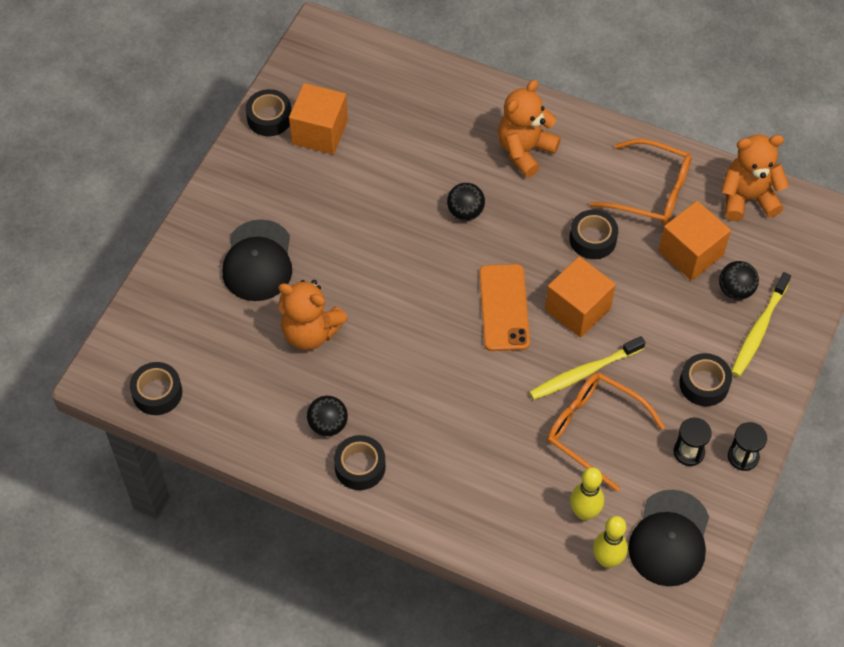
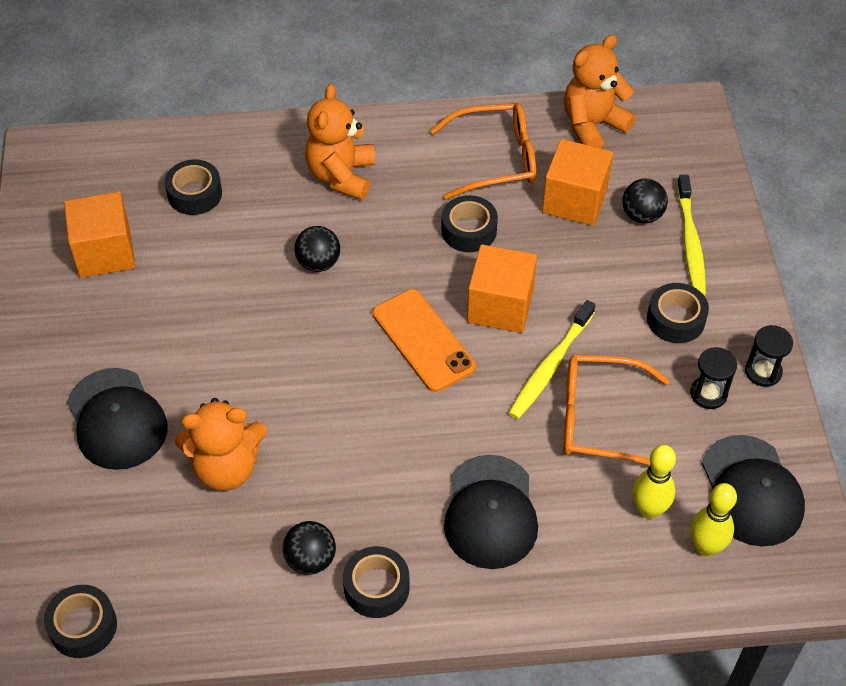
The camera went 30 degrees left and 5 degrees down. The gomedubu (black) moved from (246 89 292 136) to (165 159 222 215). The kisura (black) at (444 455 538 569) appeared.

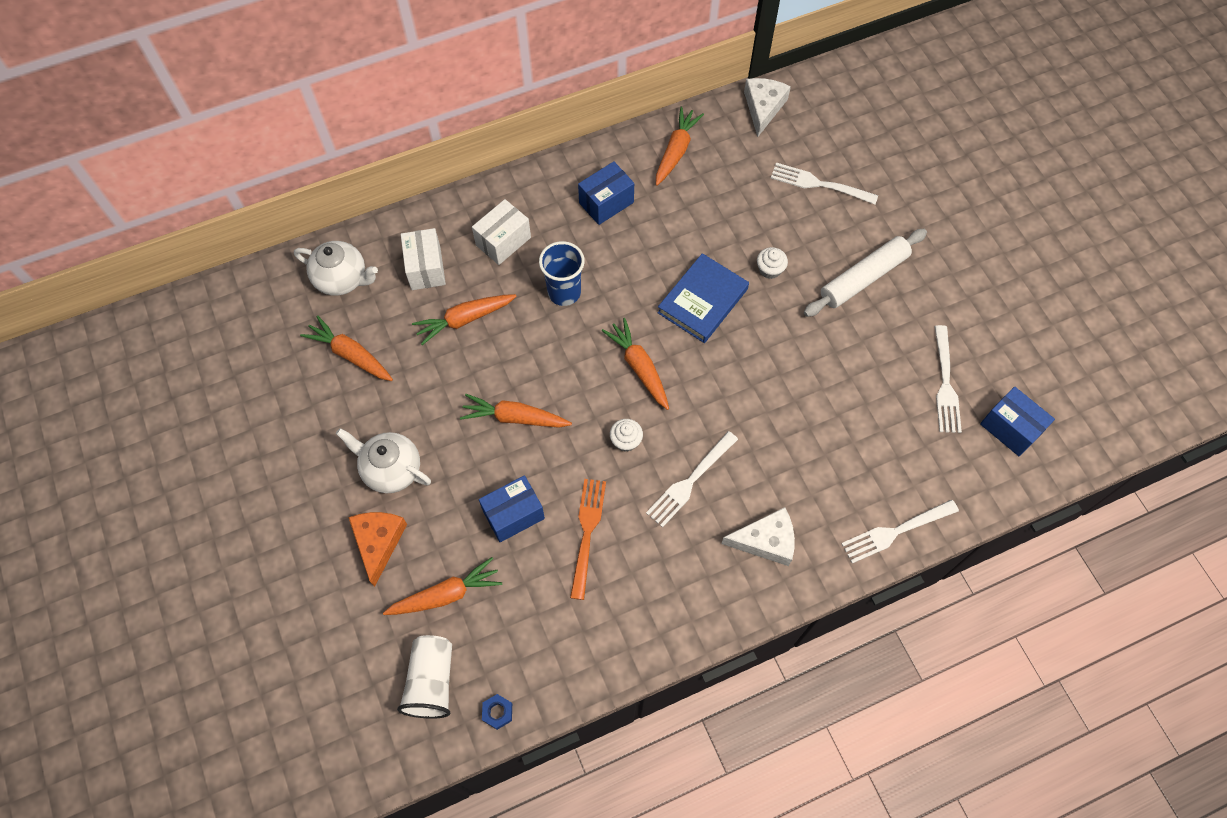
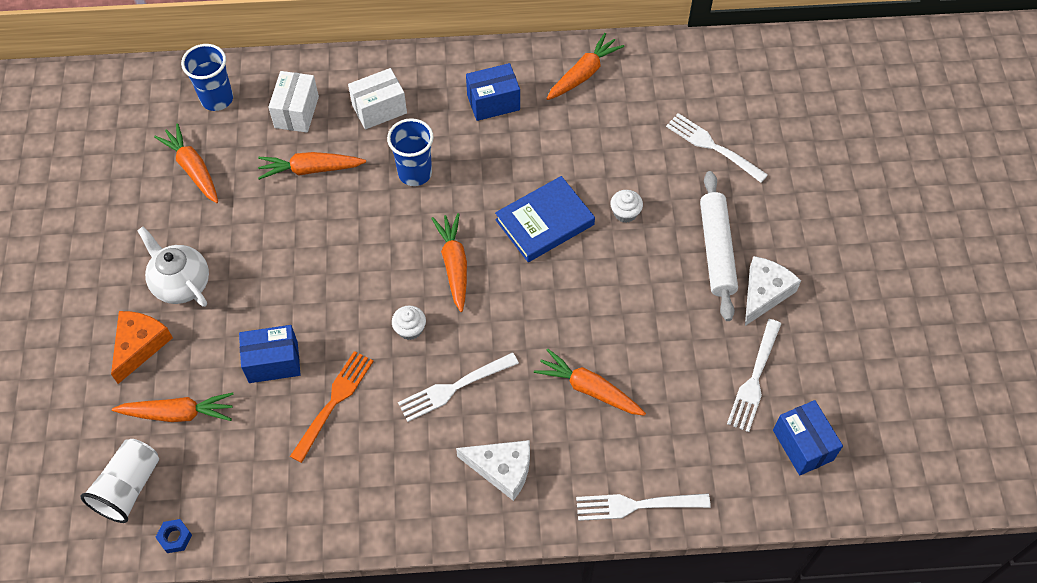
The camera went 20 degrees right and 5 degrees down. The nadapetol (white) at (294 241 378 296) was replaced by the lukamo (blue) at (181 44 233 111). The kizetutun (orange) moved from (460 394 572 428) to (534 349 646 416). The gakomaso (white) at (804 229 927 317) turned 75 degrees counterclockwise. The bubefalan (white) moved from (744 78 791 137) to (745 256 801 326).

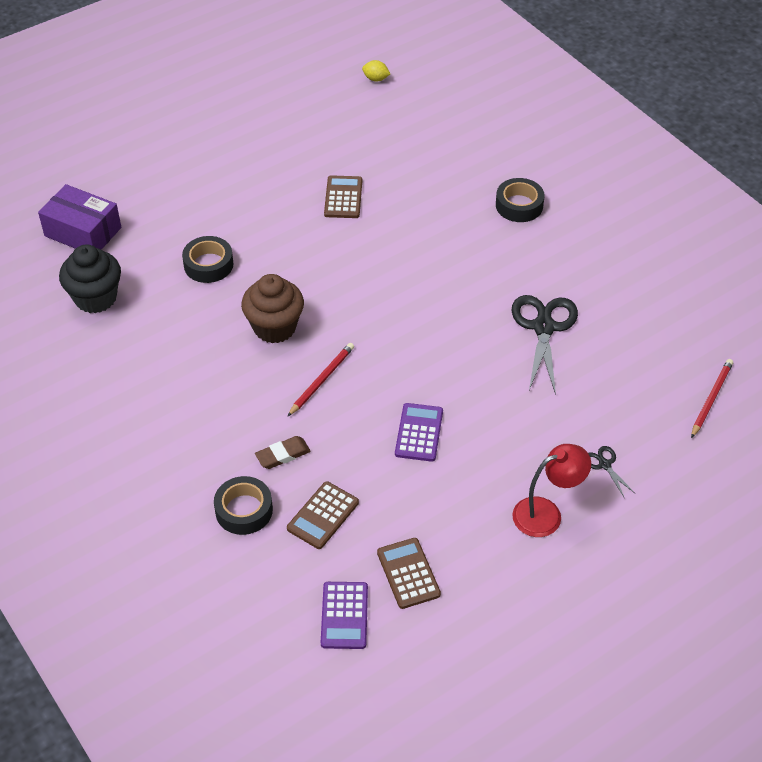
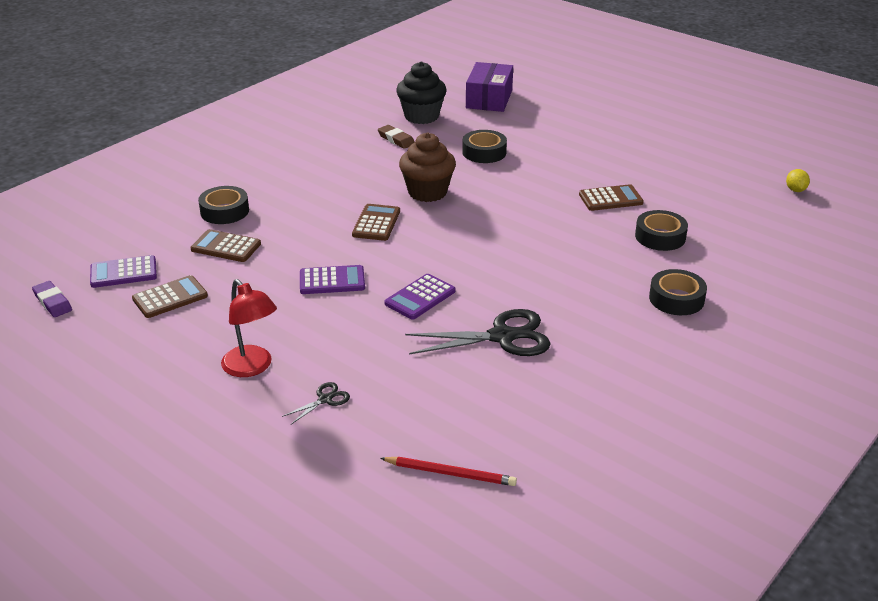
The camera went 75 degrees right and 15 degrees down. The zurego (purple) at (32 281 72 317) appeared. The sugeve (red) at (287 343 354 417) was replaced by the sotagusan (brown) at (352 204 400 241). The zurego (brown) moved from (255 436 311 469) to (378 125 415 149). The sotagusan (purple) at (385 274 455 320) appeared. The gomedubu (black) at (635 210 688 251) appeared.

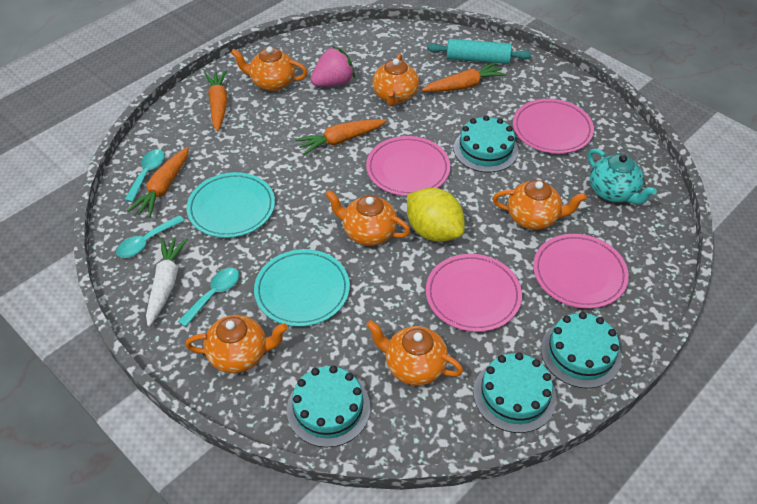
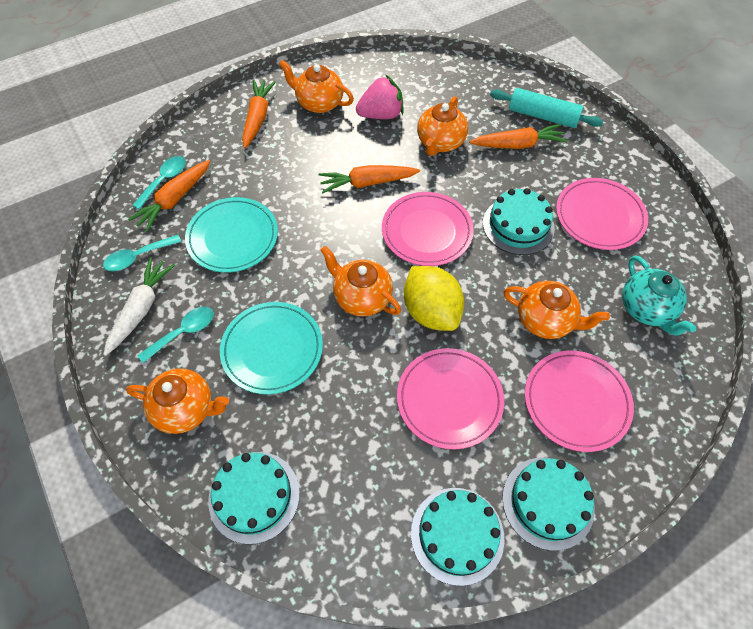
The camera went 15 degrees right and 10 degrees up. The nadapetol (orange) at (366 320 463 386) disappeared.

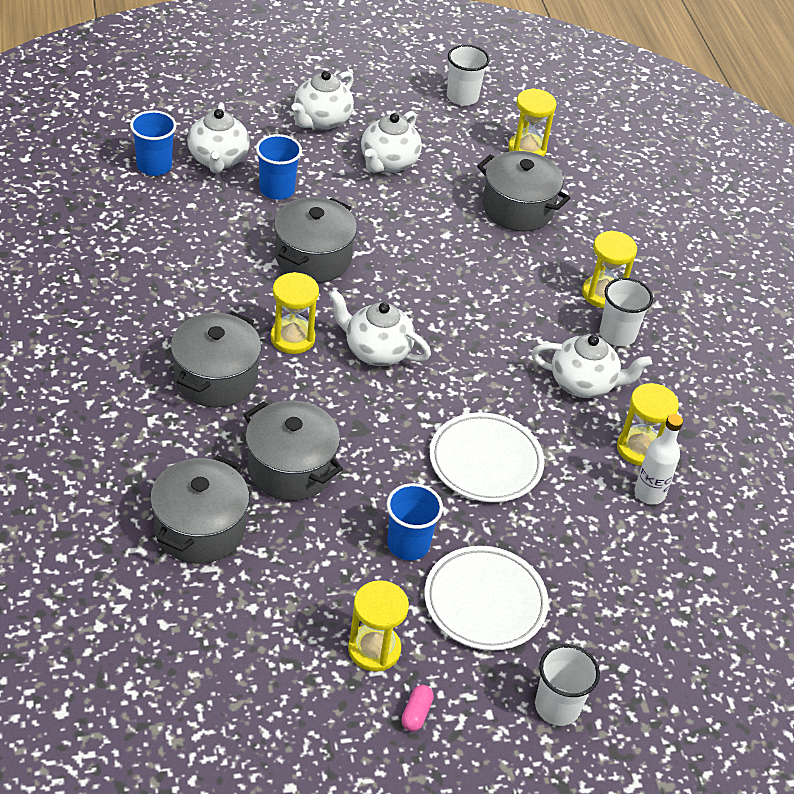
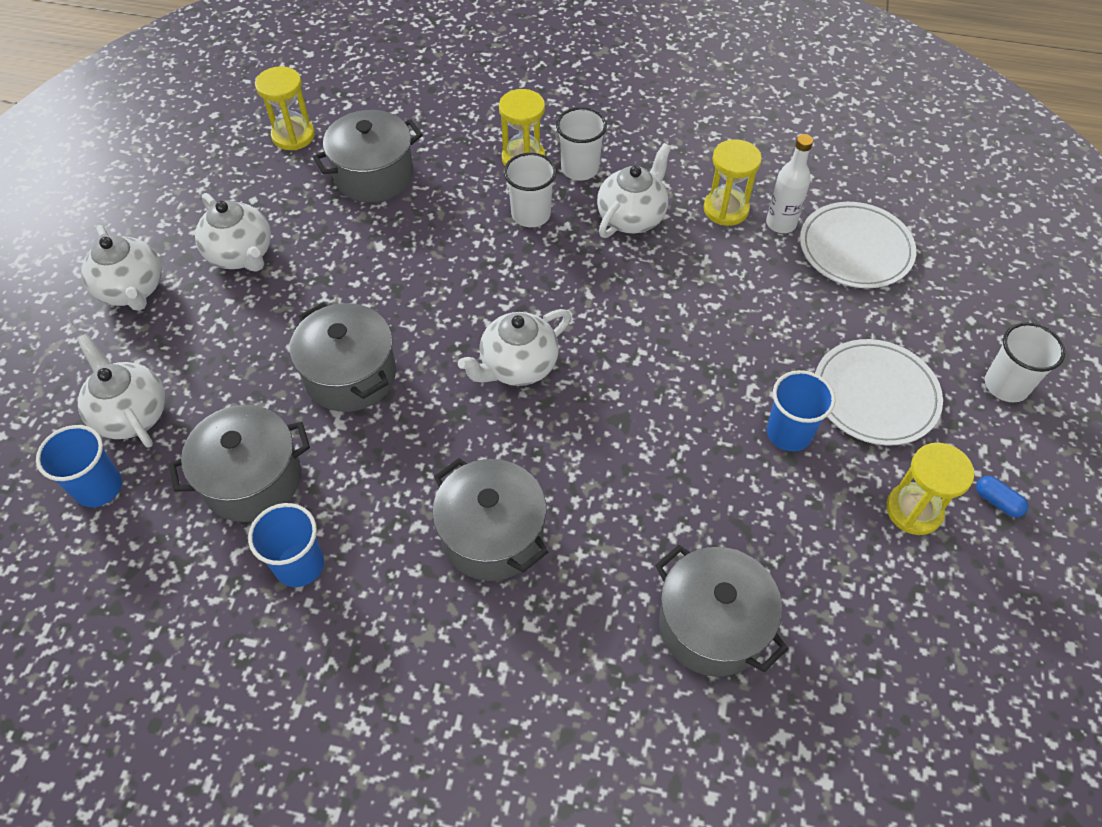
The camera went 60 degrees left and 10 degrees up. The nadapetol (white) at (188 102 250 173) turned 150 degrees counterclockwise. The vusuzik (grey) moved from (244 401 343 501) to (169 405 310 522). The lukamo (blue) moved from (256 134 302 200) to (248 503 324 587). The lukamo (white) moved from (447 45 490 106) to (504 153 557 227). The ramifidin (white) moved from (430 412 545 502) to (800 202 916 288). The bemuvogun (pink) at (401 685 434 732) became the bemuvogun (blue) at (976 476 1028 518). The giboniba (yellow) at (270 272 319 354) disappeared.

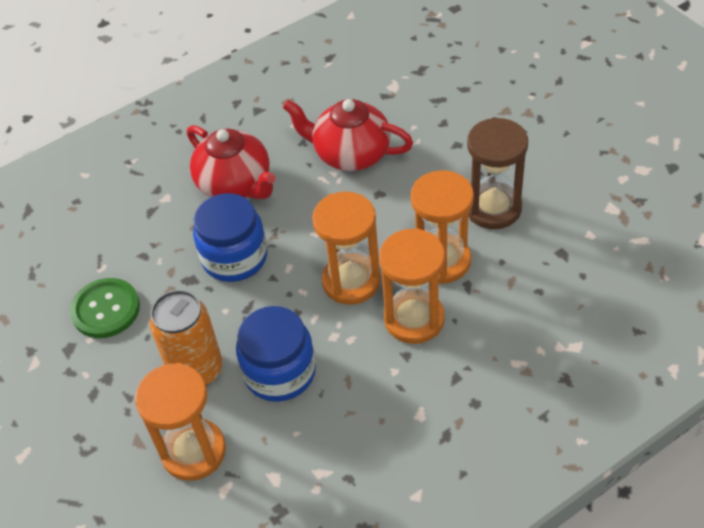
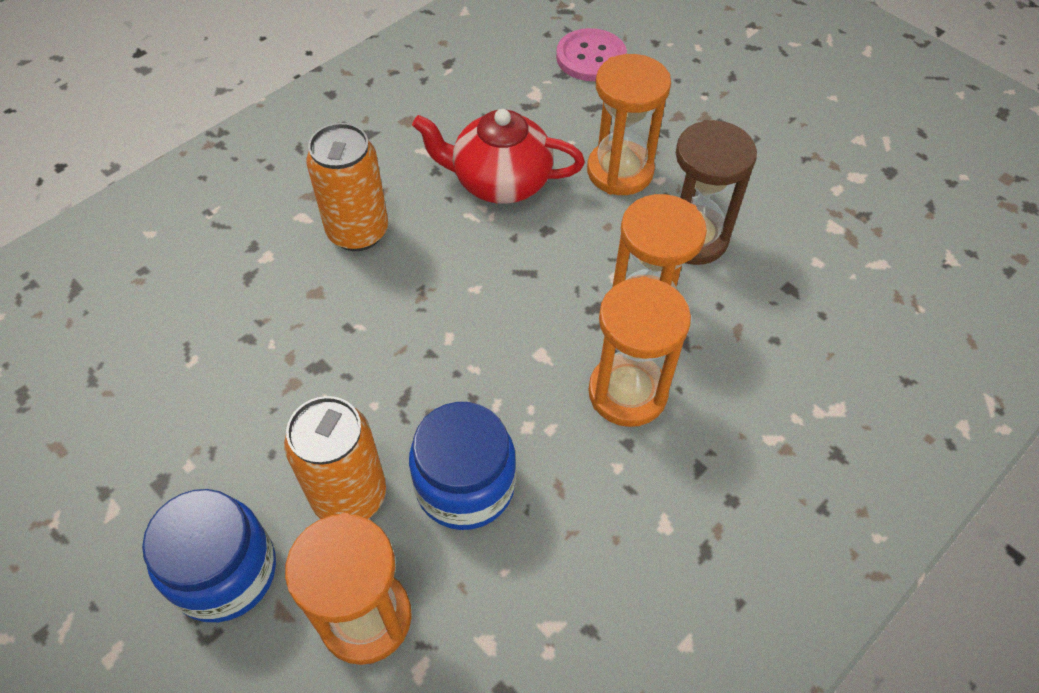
The camera went 15 degrees left and 5 degrees up. The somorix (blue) moved from (193 193 267 282) to (142 489 276 622). The nadapetol (red) at (187 125 276 199) was replaced by the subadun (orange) at (306 123 388 251). The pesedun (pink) at (556 28 627 81) appeared. The giboniba (orange) moved from (312 192 381 305) to (587 54 671 195). The pesedun (green) at (70 278 140 338) disappeared.

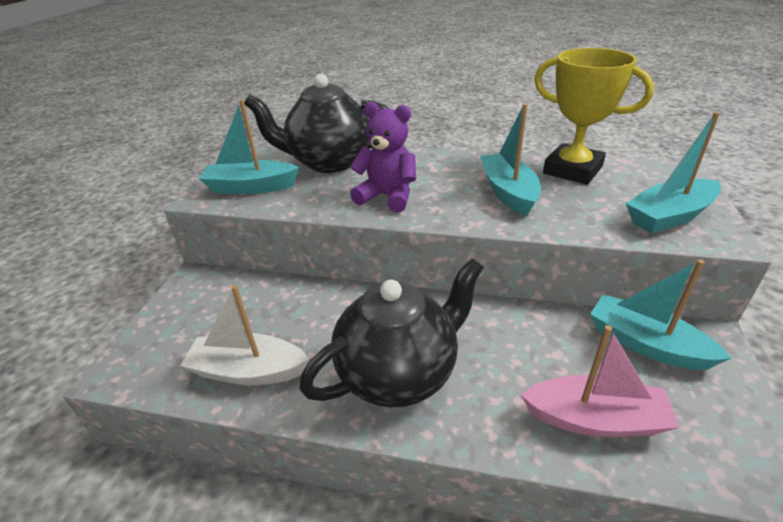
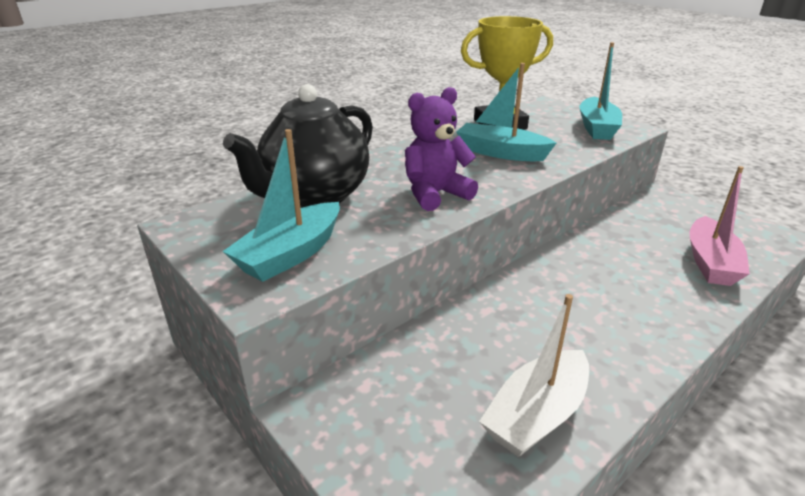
The camera went 55 degrees left and 5 degrees down. The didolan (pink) at (521 325 680 437) turned 150 degrees clockwise. The nadapetol (black) at (299 258 484 408) disappeared. The didolan (turquoise) at (590 260 731 370) disappeared.

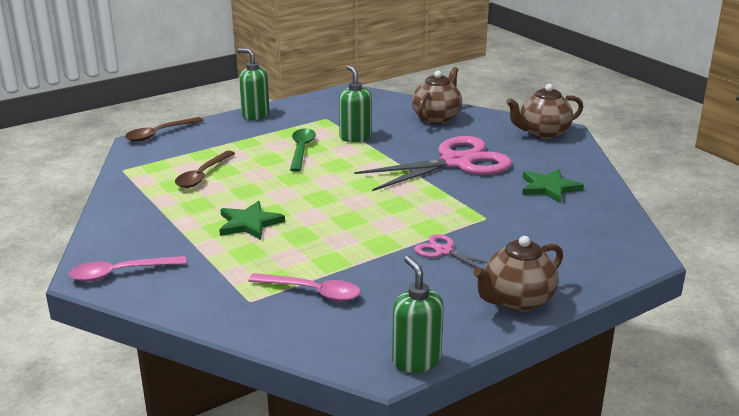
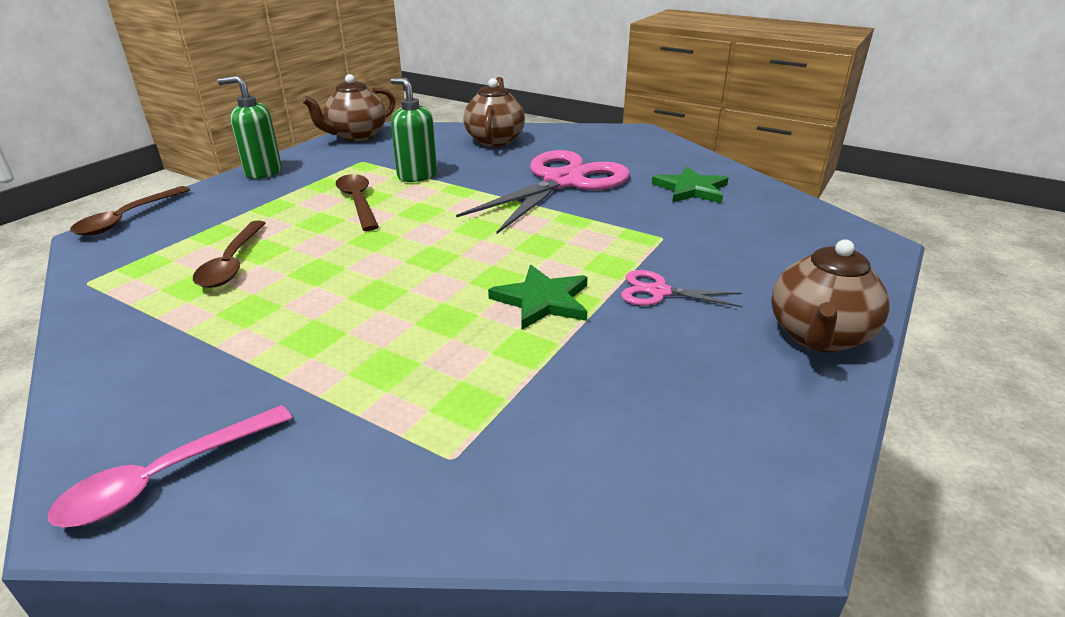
The camera went 25 degrees left and 5 degrees up. The nadapetol (brown) moved from (506 84 583 139) to (301 74 395 142). The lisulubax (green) at (290 128 316 172) became the lisulubax (brown) at (336 174 379 231). The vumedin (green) moved from (219 201 285 240) to (488 265 588 330). The lisulubax (pink) at (248 273 361 301) disappeared. The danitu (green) at (392 256 444 373) disappeared.

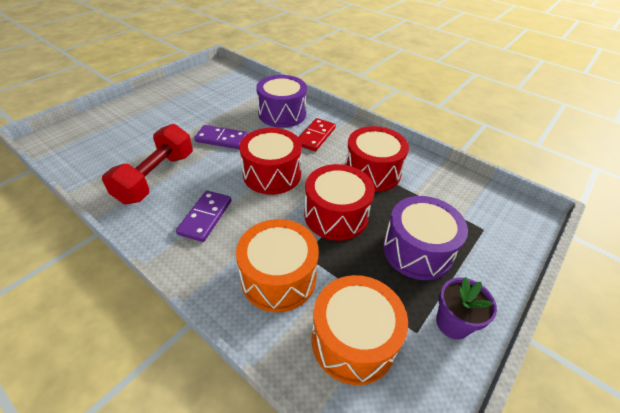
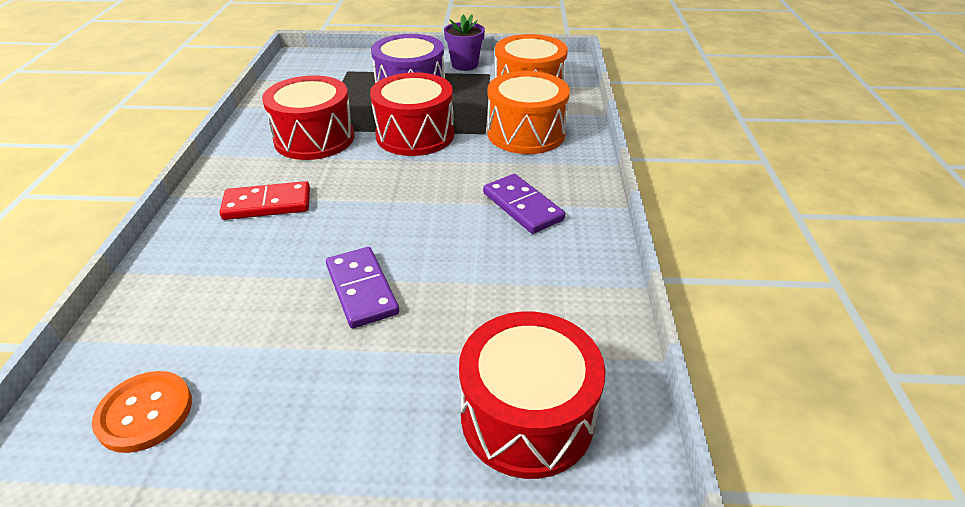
The camera went 125 degrees left and 5 degrees down. The pesedun (orange) at (92 371 192 453) appeared. The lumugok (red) moved from (240 128 302 195) to (459 312 606 479). The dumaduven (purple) at (176 191 231 242) turned 75 degrees clockwise. The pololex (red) at (102 124 193 205) disappeared. The lumugok (purple) at (256 75 307 128) disappeared.

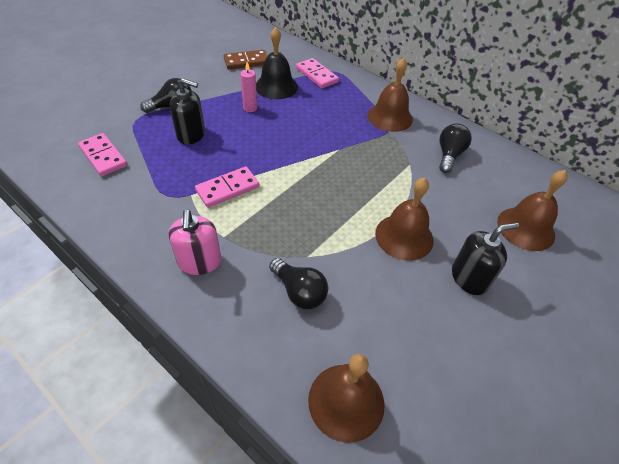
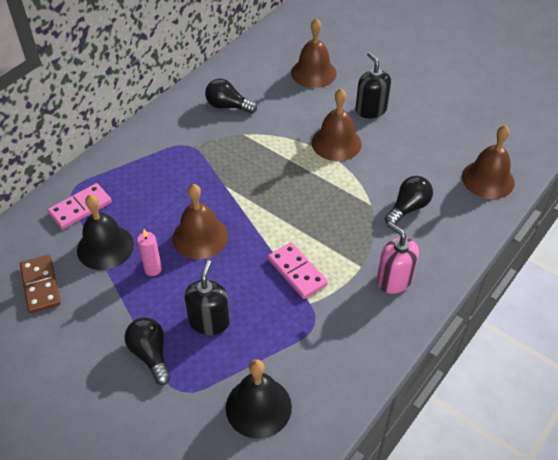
The camera went 90 degrees left and 0 degrees up. The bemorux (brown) moved from (367 57 413 132) to (173 184 228 260). The dumaduven (pink) at (78 133 127 176) was replaced by the bemorux (black) at (226 359 292 439). The danitu (pink) at (169 210 221 275) turned 120 degrees counterclockwise.

